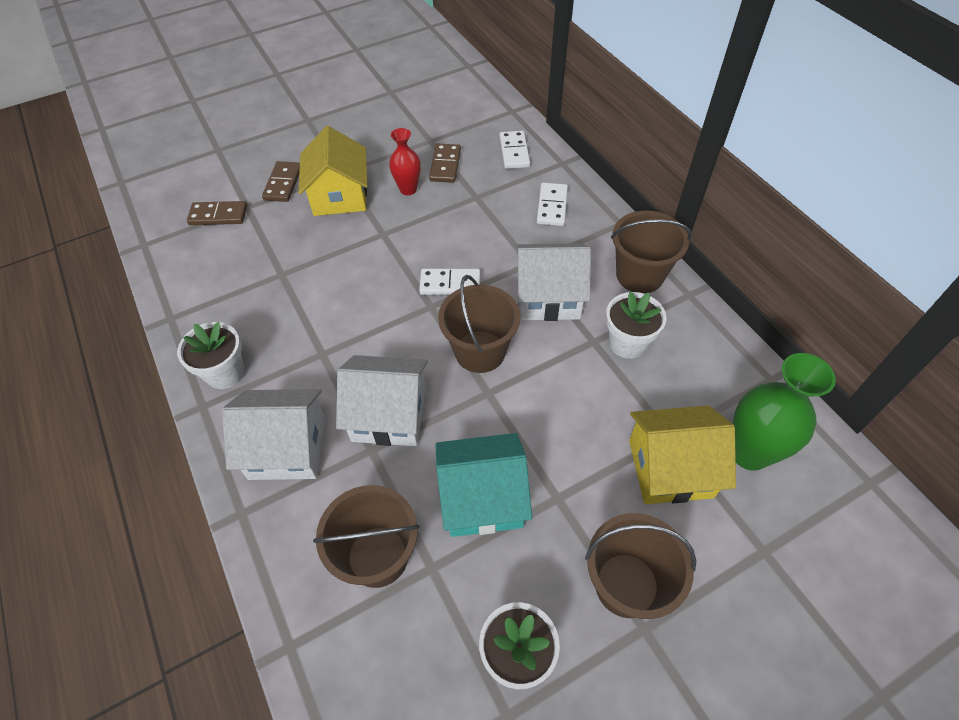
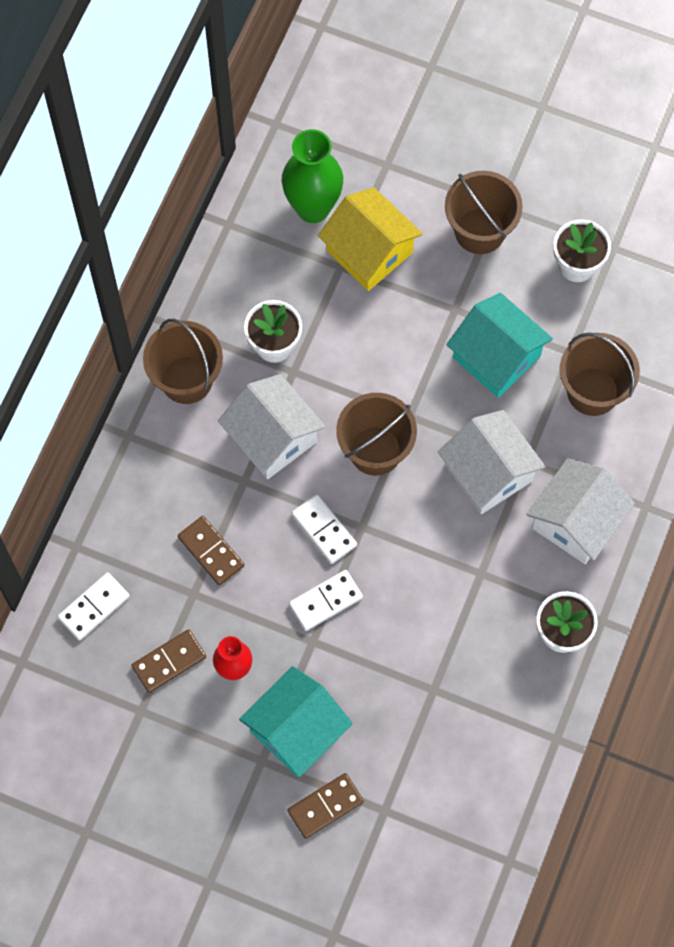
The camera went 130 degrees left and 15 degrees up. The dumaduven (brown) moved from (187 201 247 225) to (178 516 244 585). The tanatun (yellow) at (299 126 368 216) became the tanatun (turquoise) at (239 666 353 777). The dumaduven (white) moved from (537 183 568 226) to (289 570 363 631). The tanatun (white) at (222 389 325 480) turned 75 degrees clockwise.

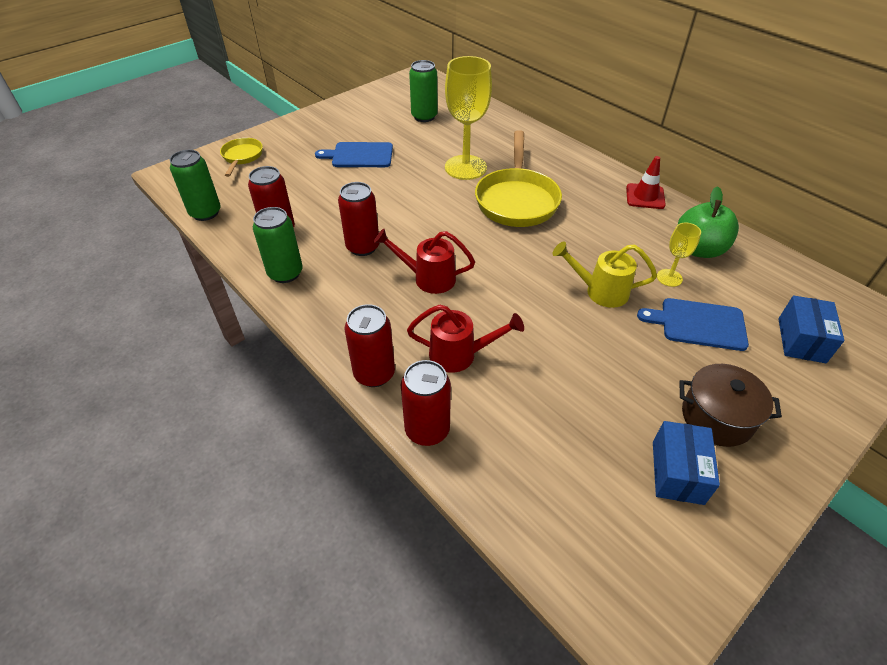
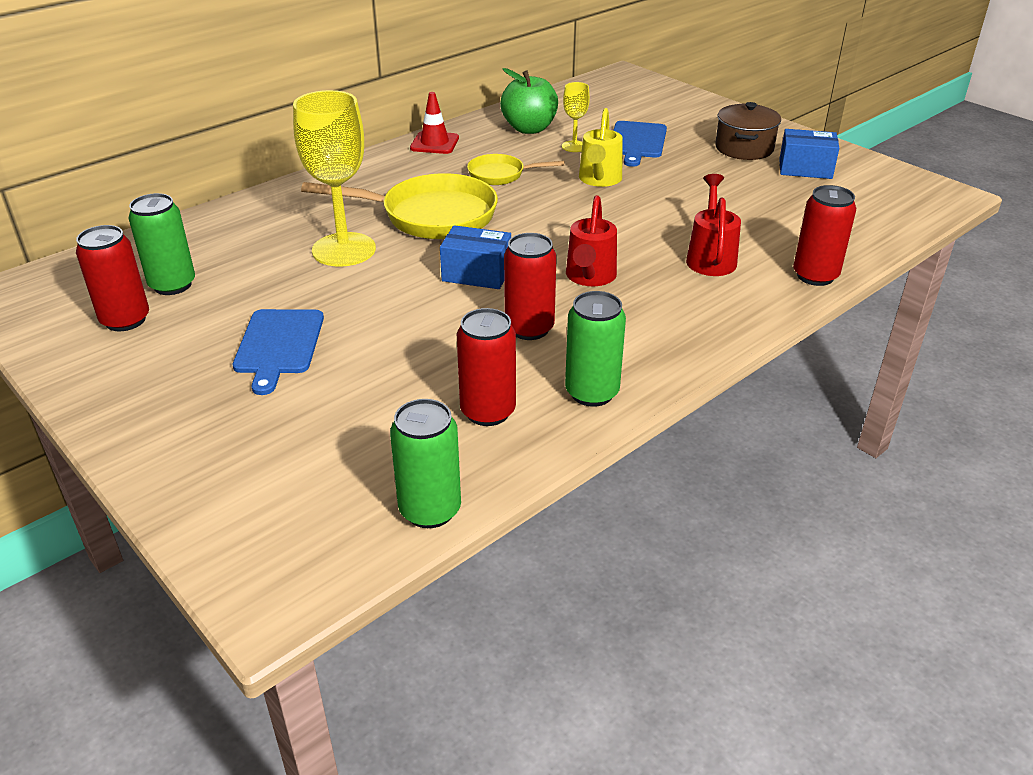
The camera went 90 degrees left and 10 degrees down. The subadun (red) moved from (345 304 395 387) to (76 225 149 331). The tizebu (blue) moved from (779 295 845 363) to (440 225 511 289). The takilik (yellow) moved from (220 138 263 177) to (467 154 565 185).

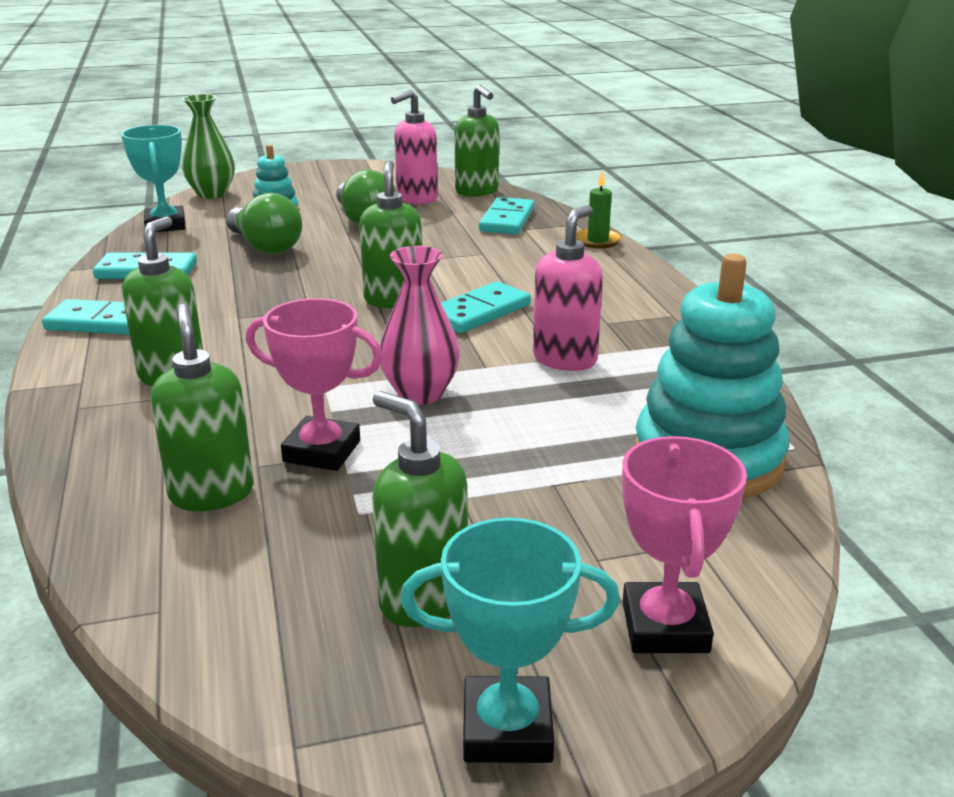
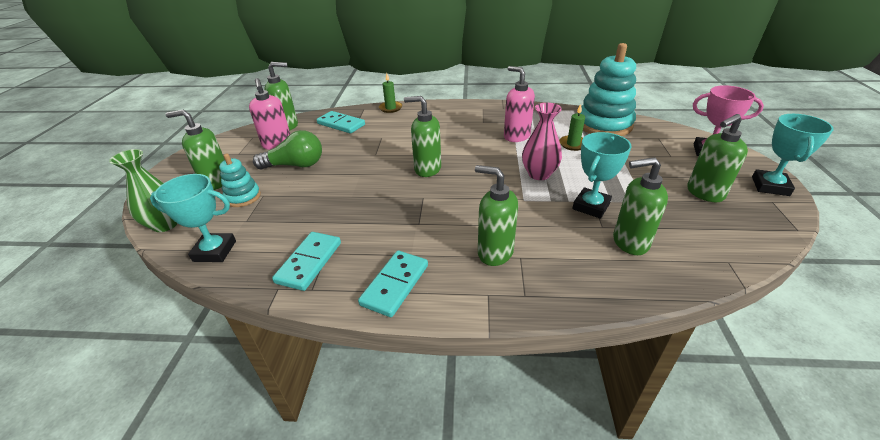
The camera went 70 degrees left and 10 degrees up. The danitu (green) at (166 110 225 190) appeared. The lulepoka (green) at (559 104 585 151) appeared. The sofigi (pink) at (246 298 383 471) became the sofigi (turquoise) at (572 132 632 219). The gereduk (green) at (226 193 302 254) disappeared. The dumaduven (turquoise) at (441 281 531 333) disappeared.

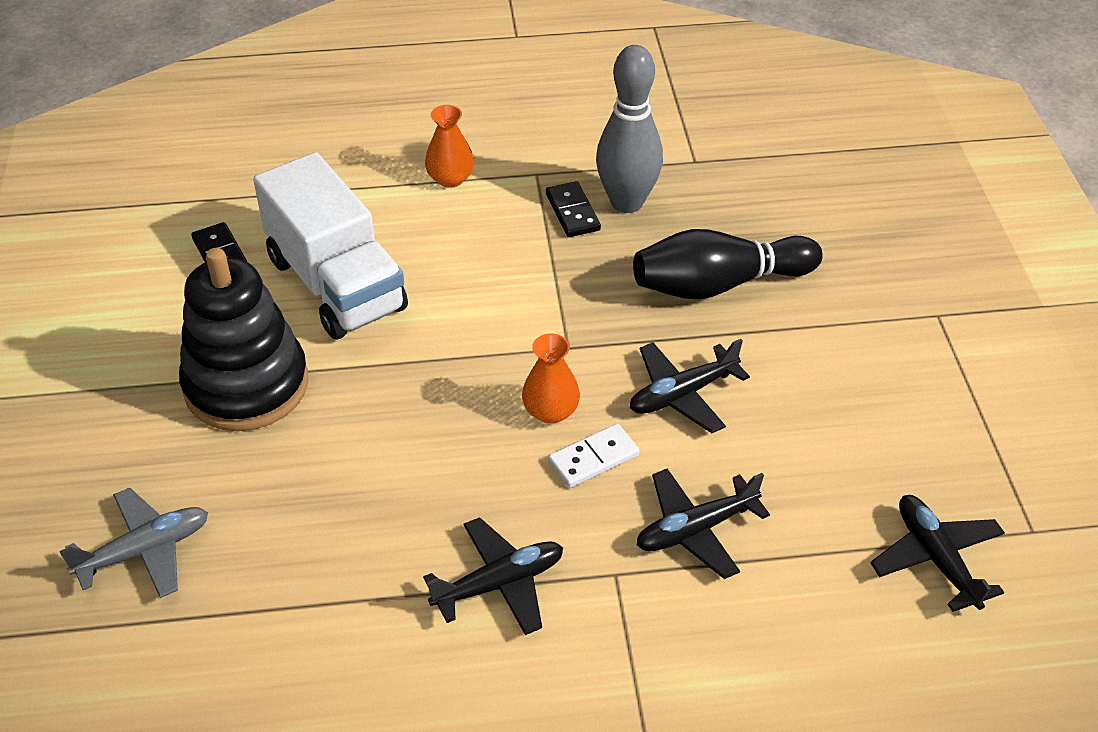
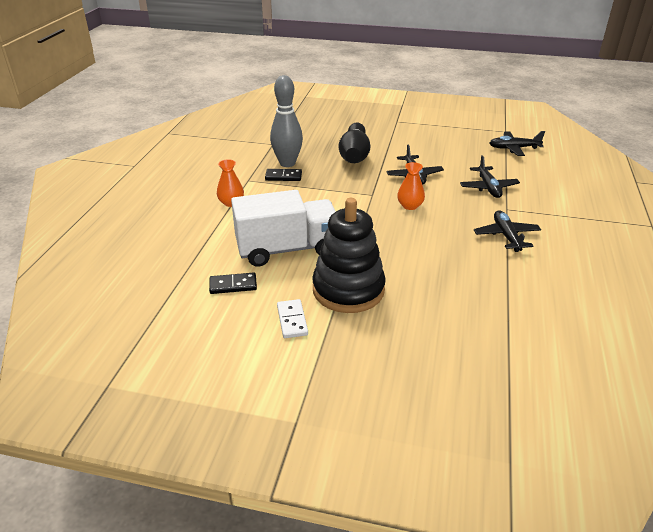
The camera went 70 degrees left and 10 degrees down. The dumaduven (white) moved from (548 424 640 488) to (277 299 308 338). The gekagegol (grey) at (59 488 208 598) disappeared.

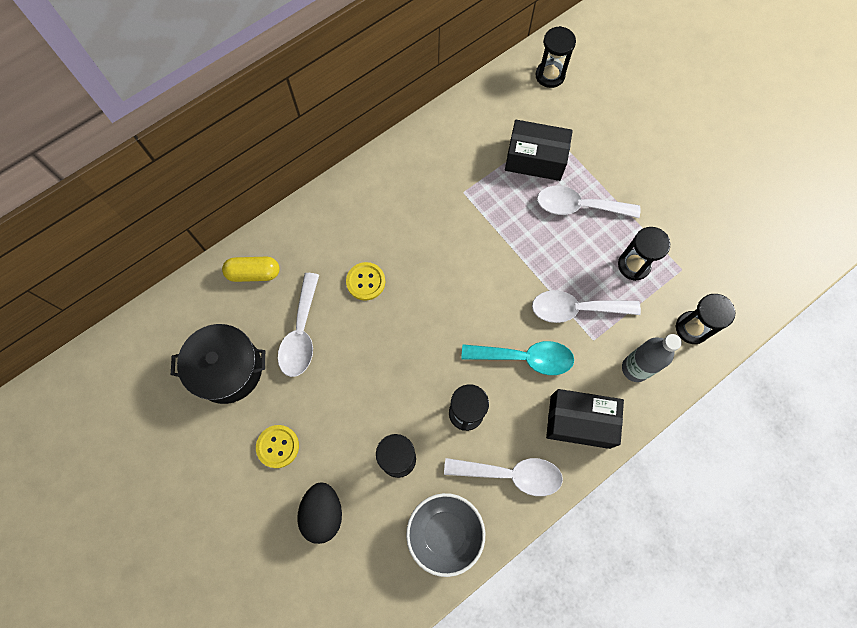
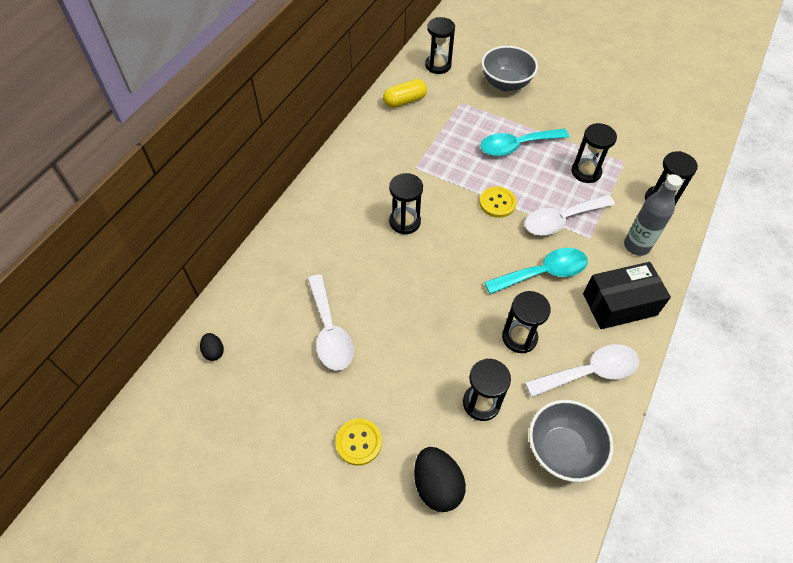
The camera went 25 degrees left and 15 degrees down. The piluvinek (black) at (200 333 224 361) appeared. The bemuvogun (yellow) moved from (222 257 279 282) to (383 79 427 108). The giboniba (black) at (389 173 423 234) appeared. The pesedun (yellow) moved from (346 262 385 301) to (479 186 516 218). The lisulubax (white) at (537 186 640 218) became the lisulubax (turquoise) at (480 128 569 156). The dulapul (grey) at (482 46 538 91) appeared. The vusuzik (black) at (171 324 265 404) disappeared. The tizebu (black) at (505 120 573 181) disappeared.

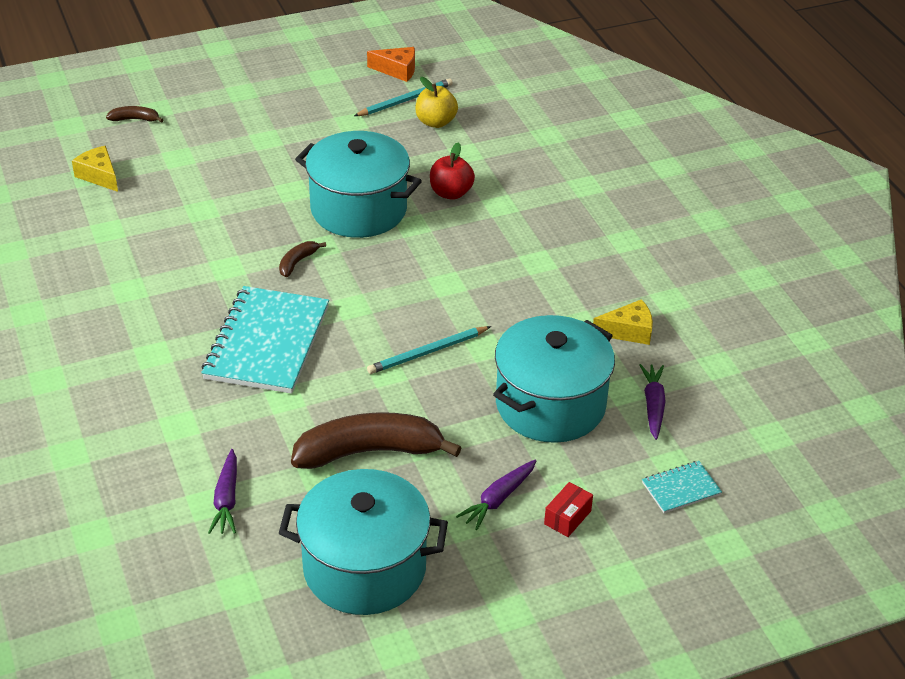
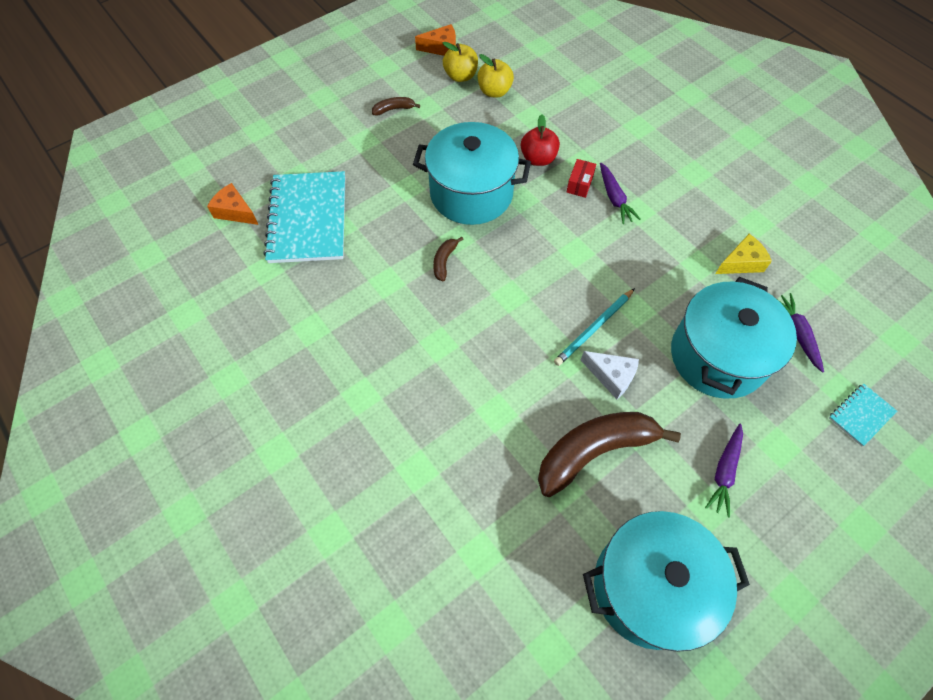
The camera went 15 degrees left and 20 degrees up. The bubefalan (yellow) at (72 146 118 192) became the bubefalan (orange) at (207 183 259 225). The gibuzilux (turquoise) moved from (201 286 329 394) to (264 171 345 263). The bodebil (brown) moved from (106 106 163 123) to (372 97 420 115). The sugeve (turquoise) at (354 78 453 116) was replaced by the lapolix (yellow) at (443 42 478 82). The tizebu (red) moved from (544 482 593 537) to (567 159 596 198). The bubefalan (white) at (581 351 639 399) appeared. The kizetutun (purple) moved from (208 449 237 534) to (600 163 640 224).

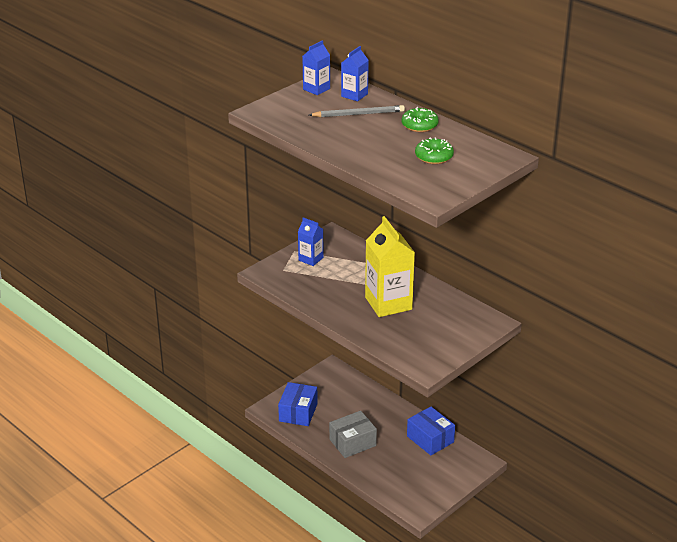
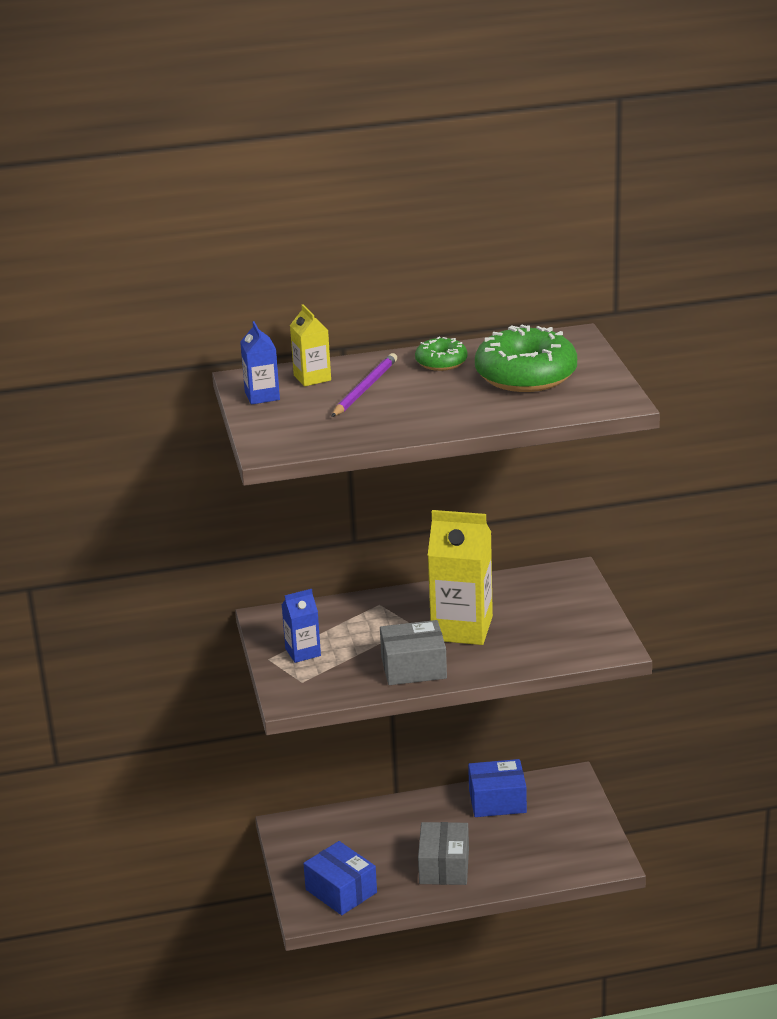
The camera went 55 degrees left and 5 degrees down. The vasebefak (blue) at (341 46 369 101) became the vasebefak (yellow) at (290 304 331 387). The sugeve (grey) at (309 105 405 117) became the sugeve (purple) at (331 353 397 417). The tizebu (grey) at (380 620 447 685) appeared. The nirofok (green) at (415 137 454 164) changed to 1.92 times the size.

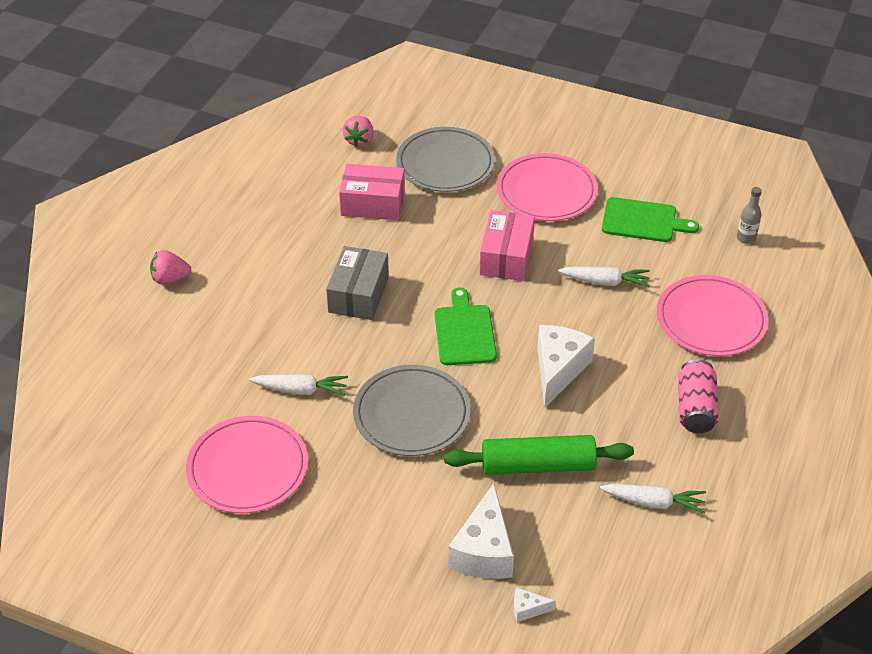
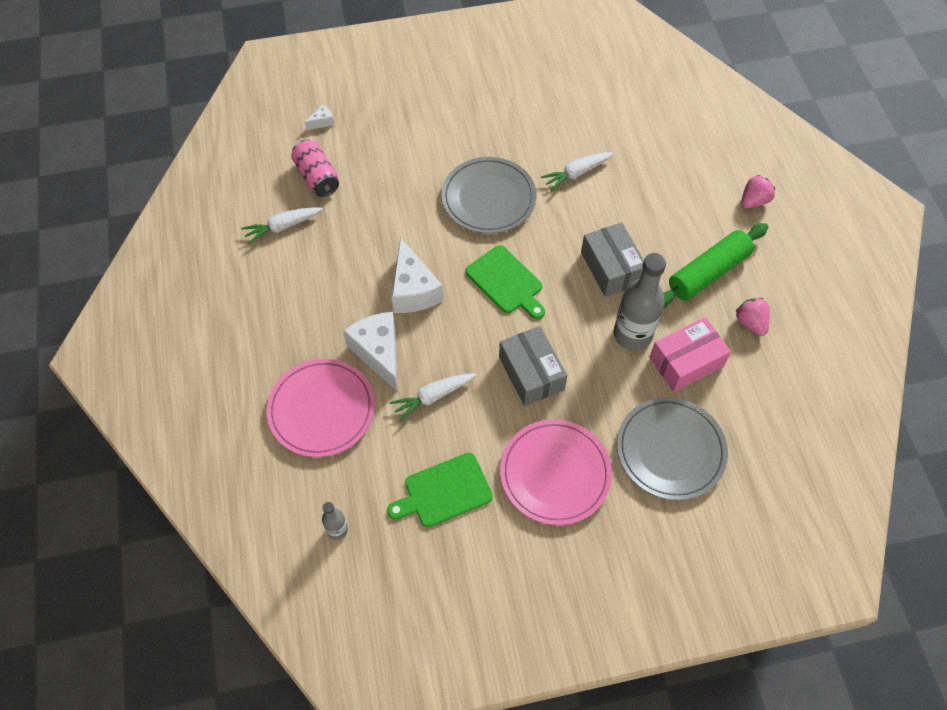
The camera went 145 degrees right and 15 degrees up. The subadun (pink) moved from (678 359 719 433) to (291 139 339 197). The bubefalan (white) moved from (448 483 514 579) to (343 312 397 391). The tizebu (pink) at (479 210 535 281) became the tizebu (grey) at (499 326 568 406). The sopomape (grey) at (613 253 666 351) appeared. The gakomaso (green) moved from (444 435 634 475) to (663 223 768 308). The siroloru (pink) moved from (343 116 374 147) to (735 298 770 336). The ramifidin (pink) at (186 416 308 513) disappeared.

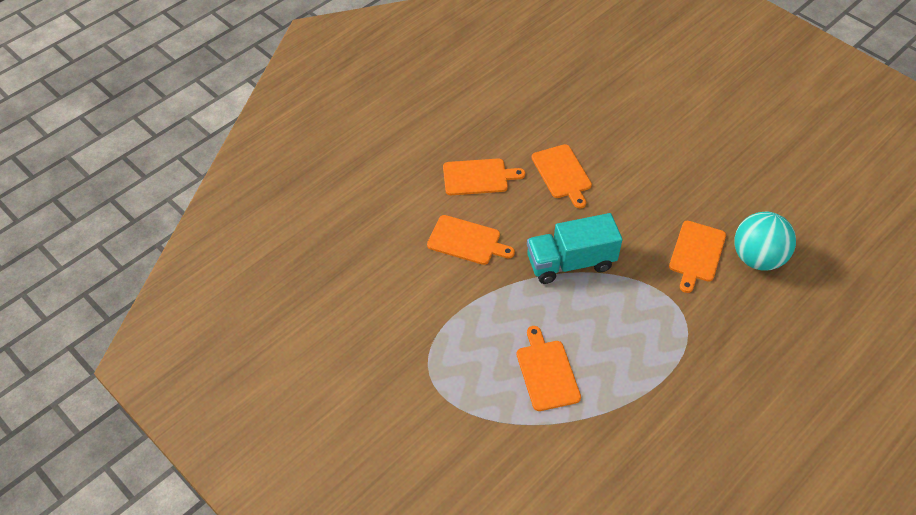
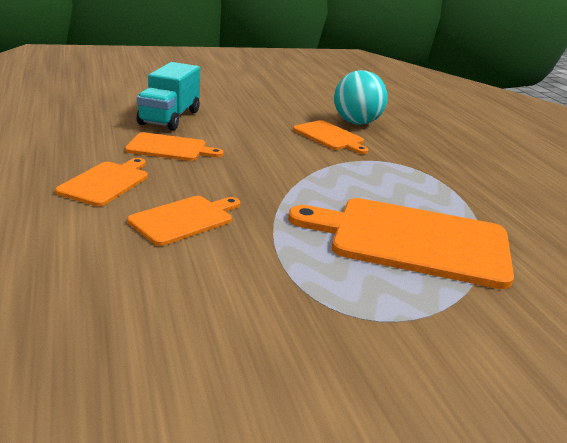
The camera went 65 degrees left and 25 degrees down. The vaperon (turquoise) moved from (527 213 622 284) to (137 62 200 130). The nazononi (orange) at (517 326 581 411) changed to 1.88 times the size.

